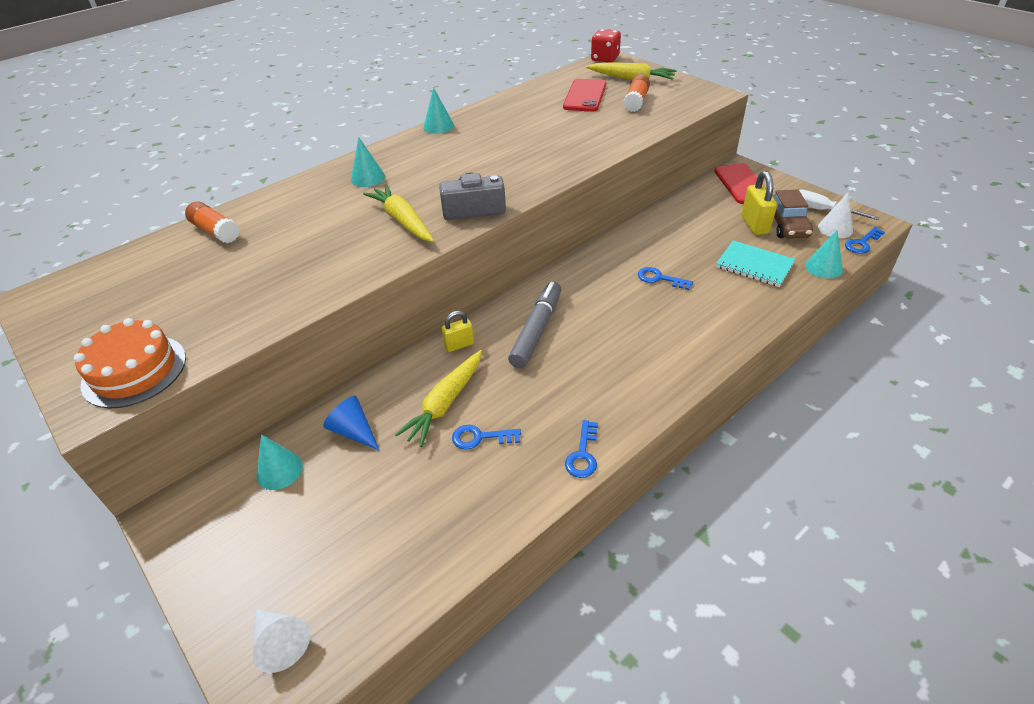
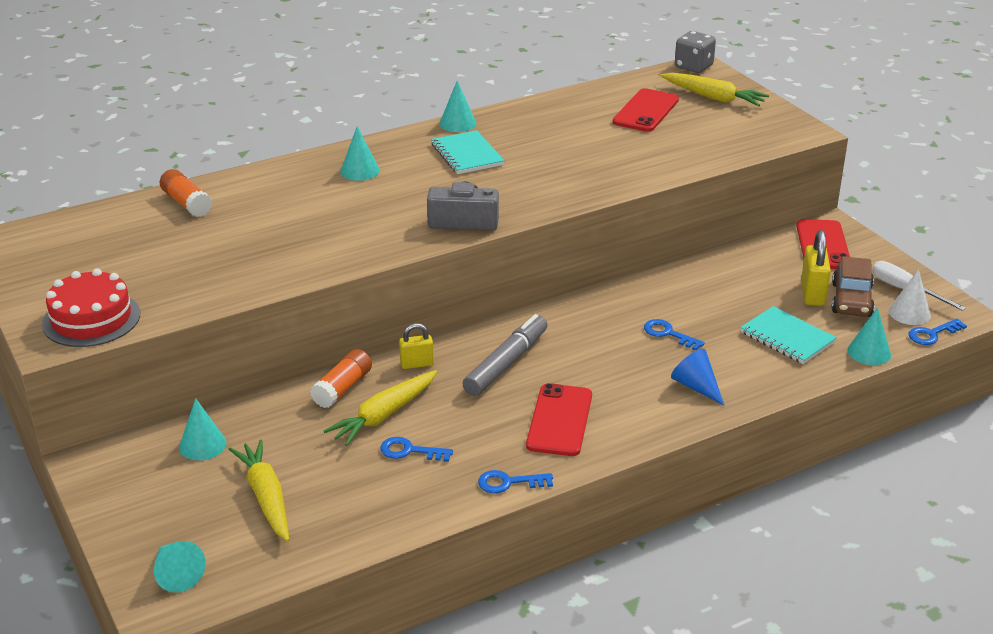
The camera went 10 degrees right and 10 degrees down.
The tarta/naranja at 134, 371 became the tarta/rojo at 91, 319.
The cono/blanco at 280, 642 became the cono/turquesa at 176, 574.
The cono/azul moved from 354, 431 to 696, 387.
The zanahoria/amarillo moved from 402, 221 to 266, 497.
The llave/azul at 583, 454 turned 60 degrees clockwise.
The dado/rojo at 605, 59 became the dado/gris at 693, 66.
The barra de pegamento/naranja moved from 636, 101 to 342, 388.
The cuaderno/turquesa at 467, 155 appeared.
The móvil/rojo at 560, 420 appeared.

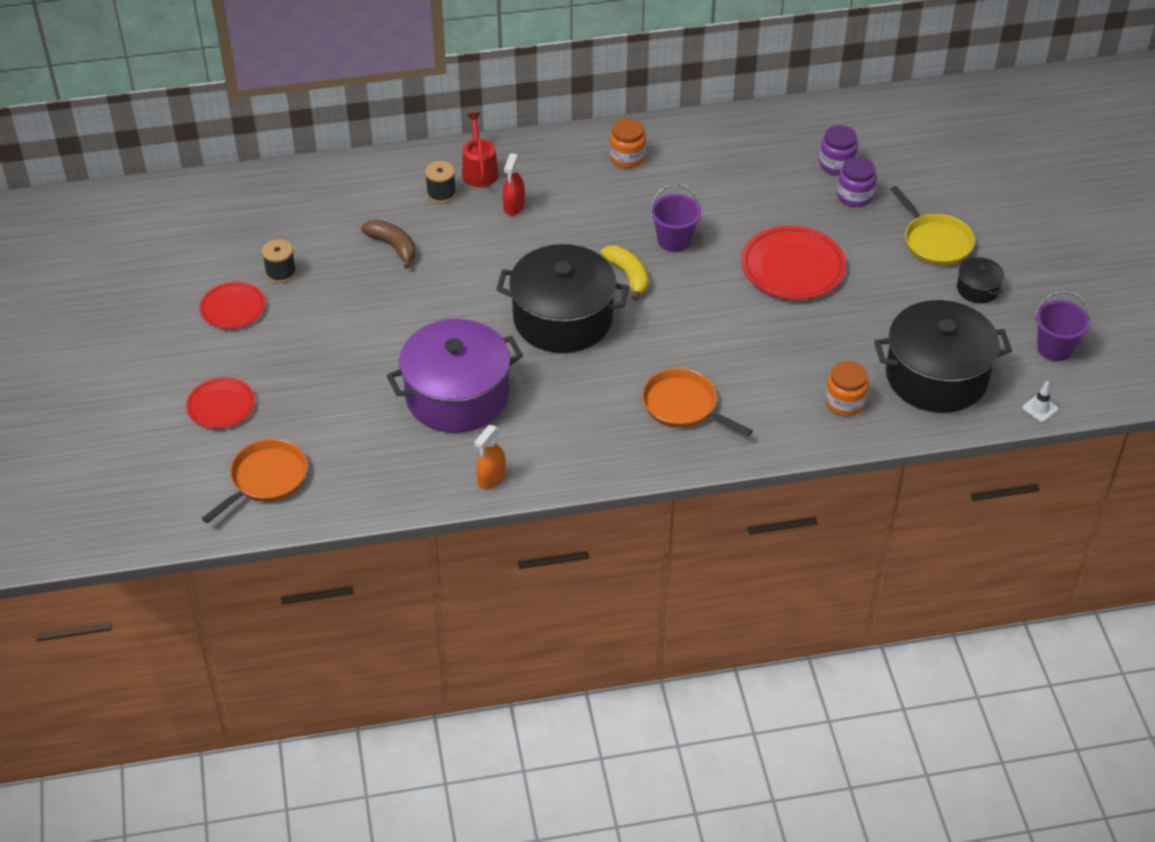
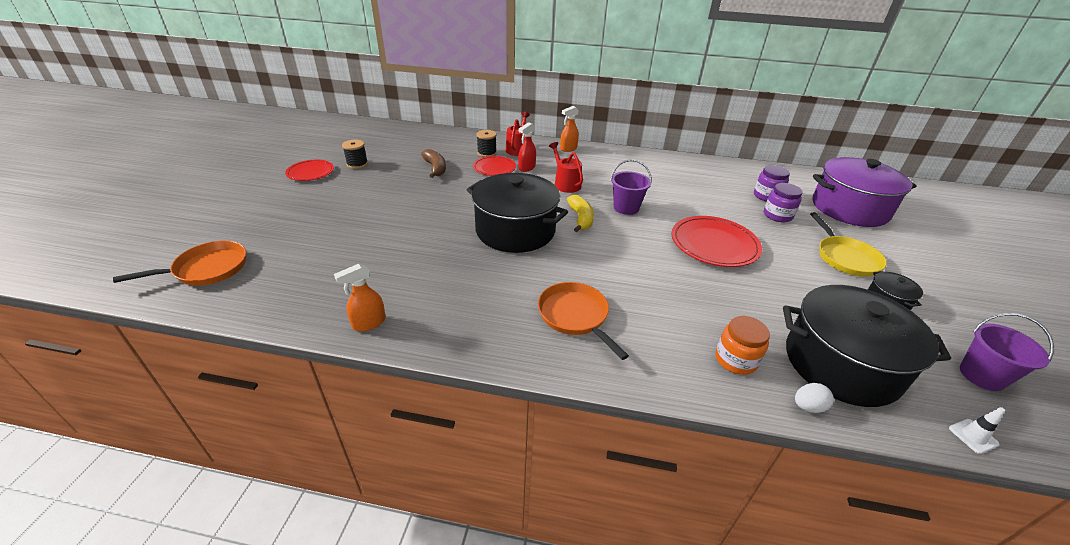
The camera went 20 degrees right and 10 degrees down.
The plato/rojo moved from 221, 406 to 494, 168.
The olla/morado moved from 457, 396 to 849, 208.
The tarro/naranja at 627, 157 disappeared.
The regadera/rojo at 565, 184 appeared.
The pulverizador/naranja at 568, 149 appeared.
The huevo/blanco at 808, 406 appeared.

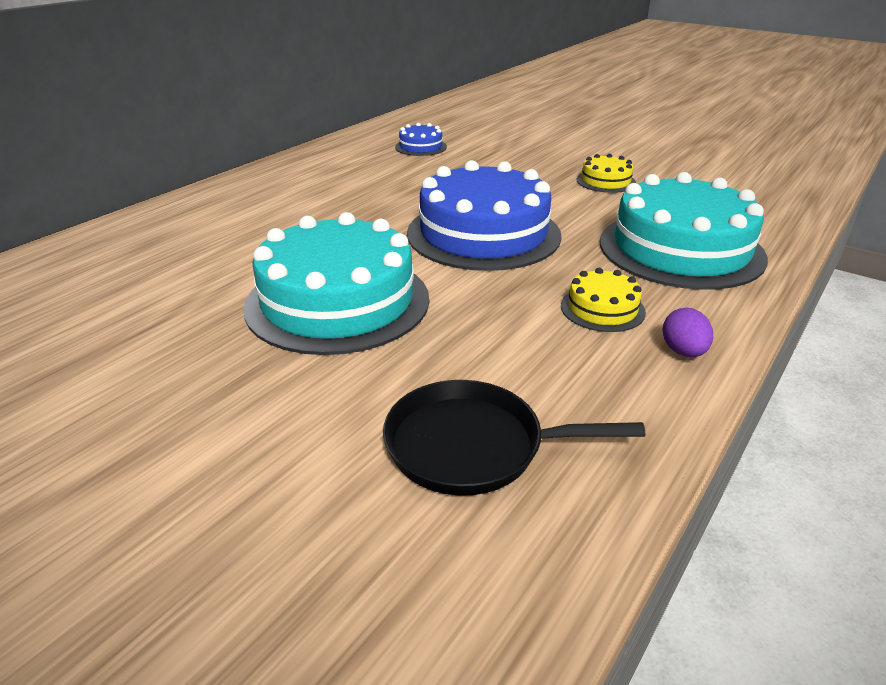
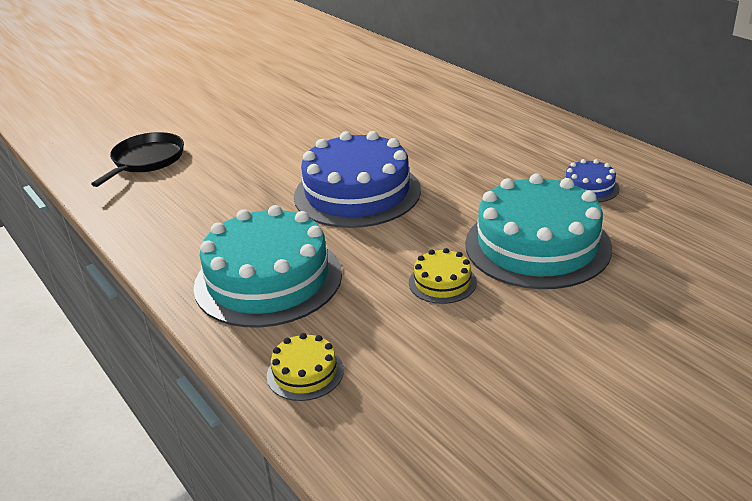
The camera went 110 degrees right and 0 degrees up.
The tarta/turquesa moved from 337, 301 to 537, 245.
The tarta/amarillo moved from 602, 309 to 305, 373.
The huevo/morado at 683, 352 disappeared.

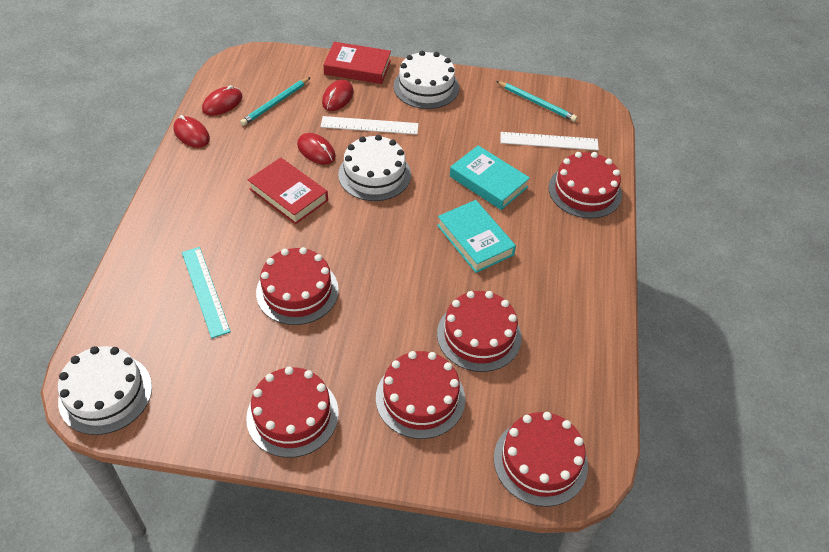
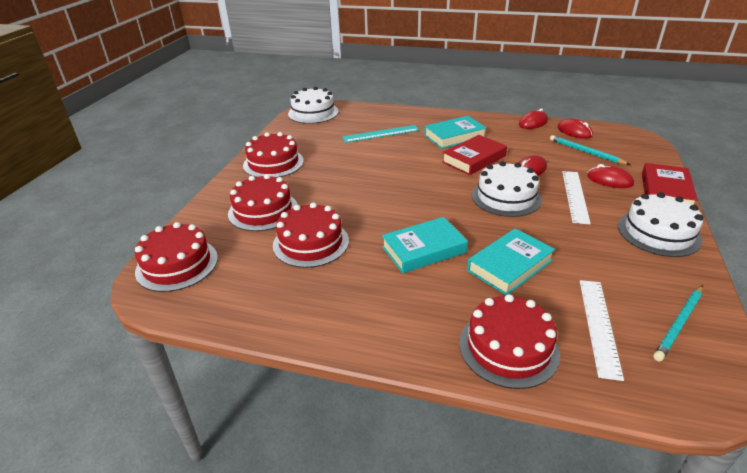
The camera went 100 degrees right and 15 degrees down.
The tarta/rojo at 297, 291 disappeared.
The libro/turquesa at 454, 136 appeared.

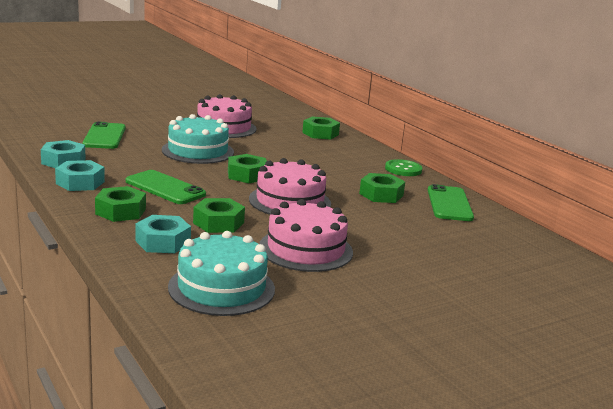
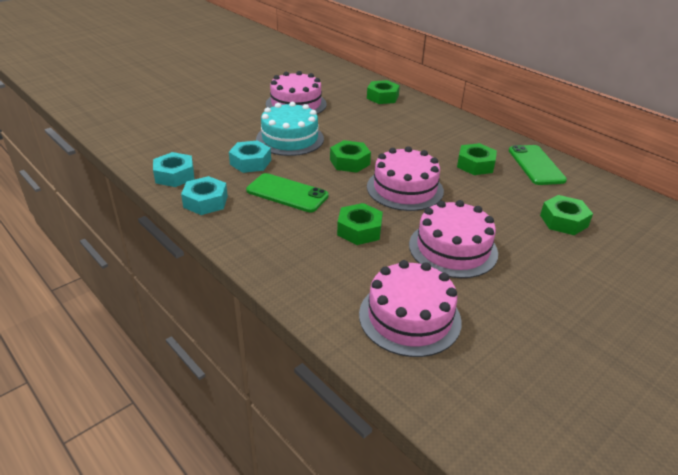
The camera went 10 degrees left and 15 degrees up.
The móvil/verde at 104, 136 disappeared.
The tuerca/verde moved from 120, 211 to 563, 221.
The tuerca/turquesa moved from 163, 242 to 250, 162.
The tarta/turquesa at 221, 288 became the tarta/rosa at 409, 317.
The botón/verde at 403, 169 disappeared.

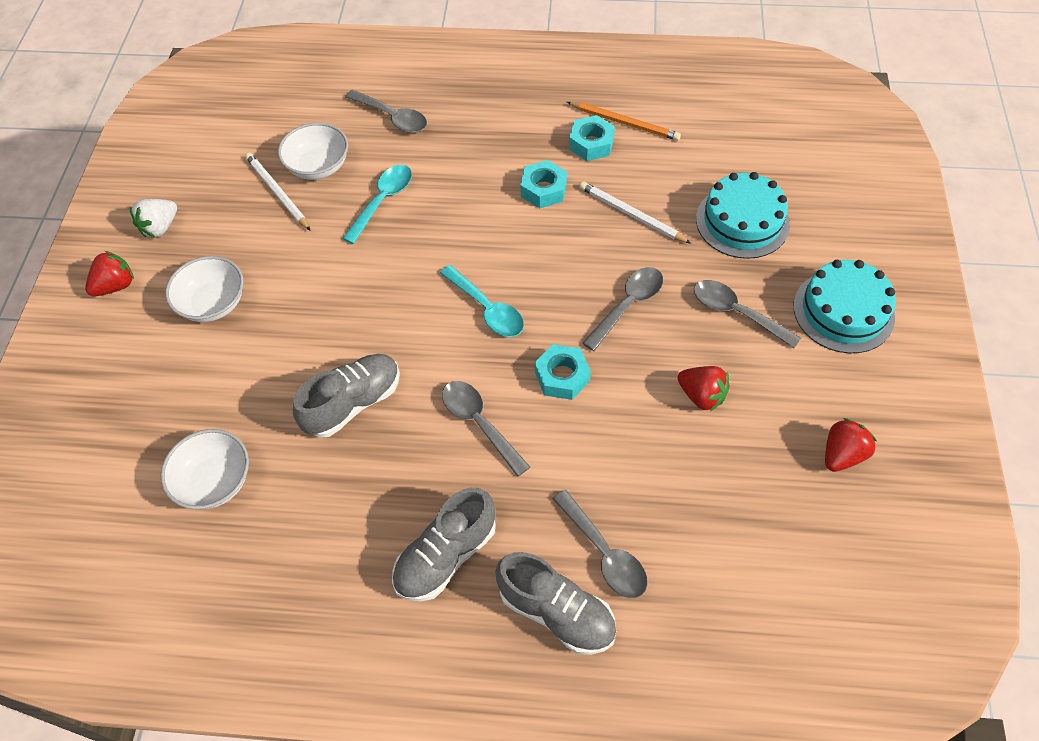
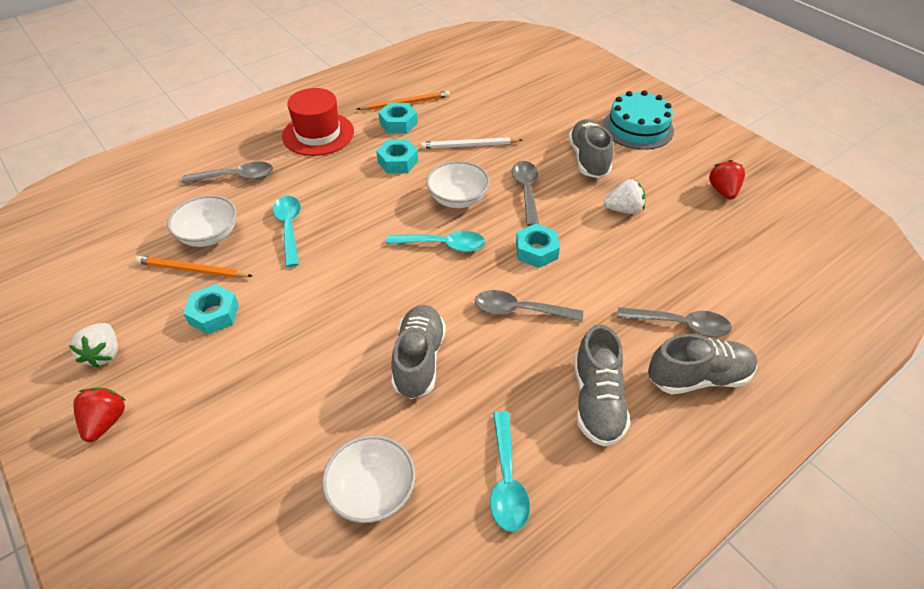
The camera went 45 degrees left and 10 degrees down.
The cuenco/blanco moved from 213, 303 to 458, 199.
The lápiz/blanco at 277, 193 became the lápiz/naranja at 193, 270.
The fresa/rojo at 701, 396 became the fresa/blanco at 623, 209.
The cuchara/gris at 736, 313 was replaced by the zapato/gris at 588, 159.
The tarta/turquesa at 742, 221 disappeared.
The tuerca/turquesa at 214, 314 appeared.
The sombrero/rojo at 318, 134 appeared.
The cuchara/turquesa at 506, 480 appeared.

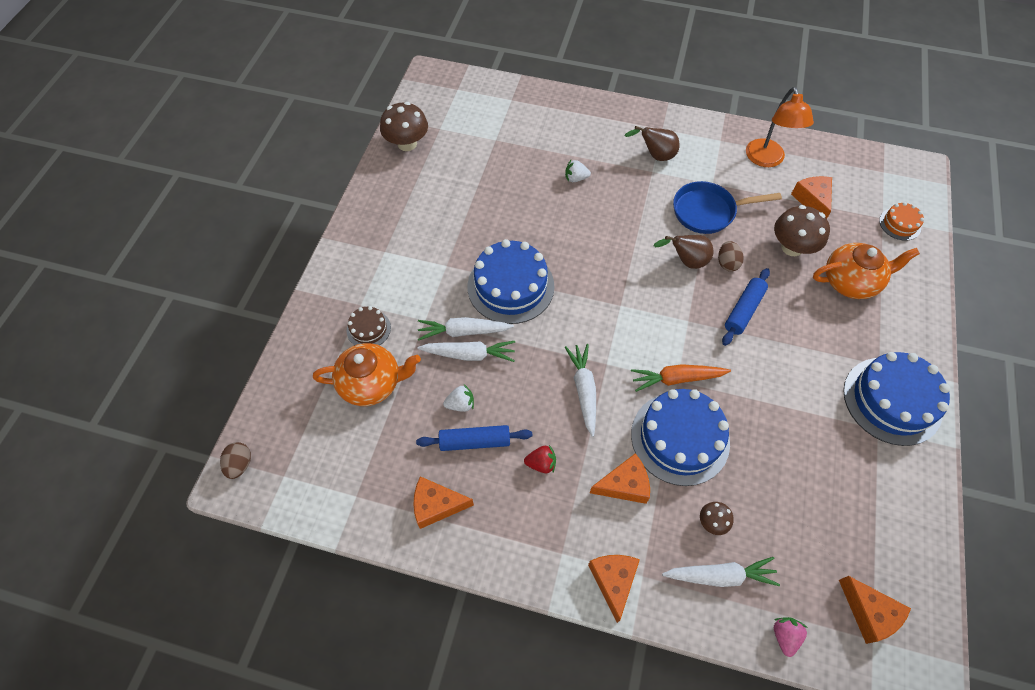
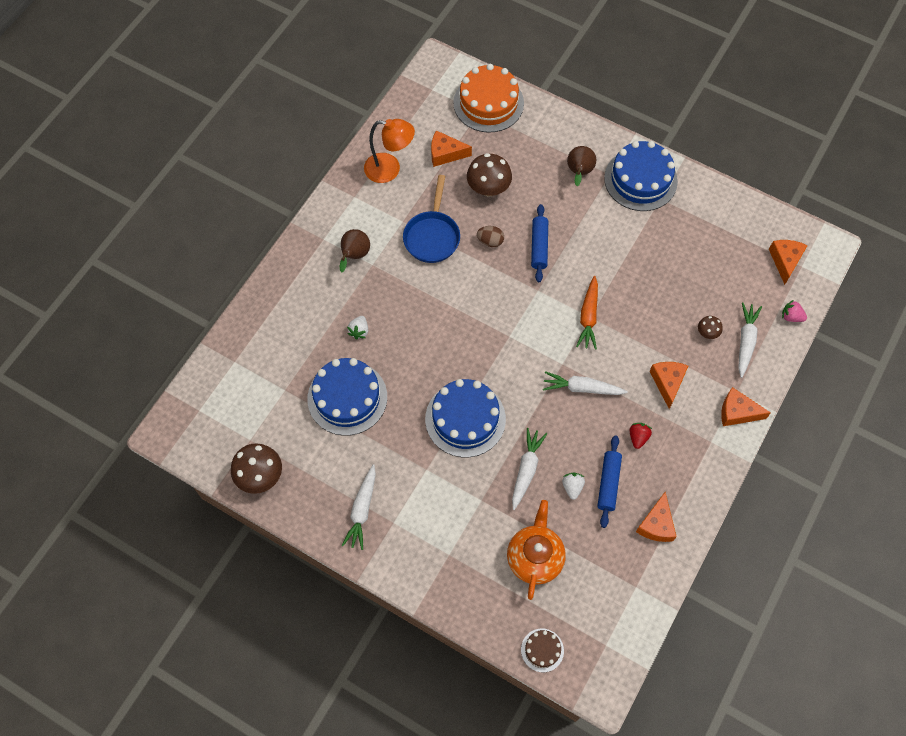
The camera went 75 degrees left and 5 degrees up.
The huevo/marrón at 240, 464 disappeared.
The tarta/marrón moved from 368, 329 to 542, 650.
The zanahoria/blanco moved from 463, 332 to 362, 510.
The tarta/azul moved from 680, 438 to 347, 398.
The pera/marrón moved from 686, 261 to 579, 172.
The rodillo/azul at 743, 310 turned 45 degrees clockwise.
The tetera/naranja at 850, 282 disappeared.
The queso/naranja at 869, 613 turned 60 degrees counterclockwise.
The tarta/naranja at 900, 224 changed to 2.05 times the size.

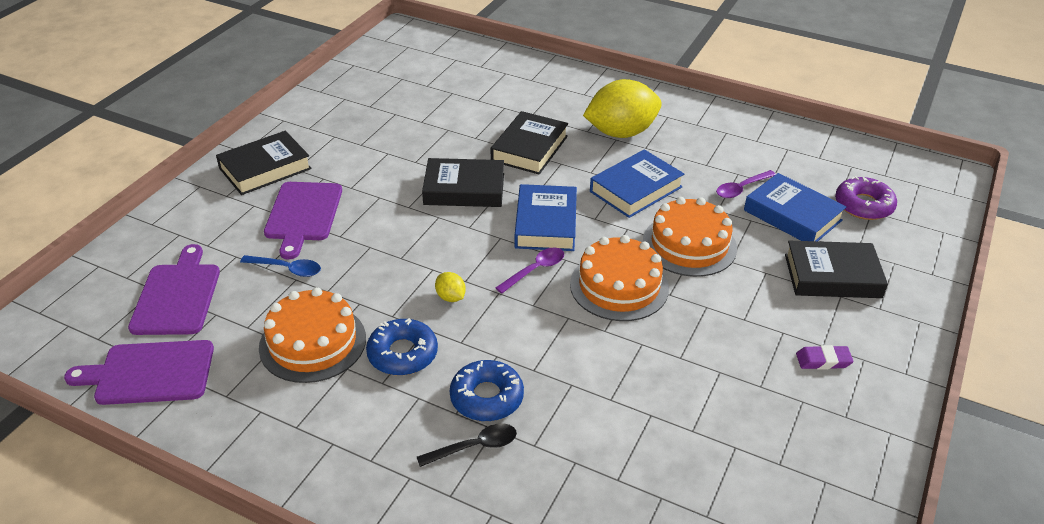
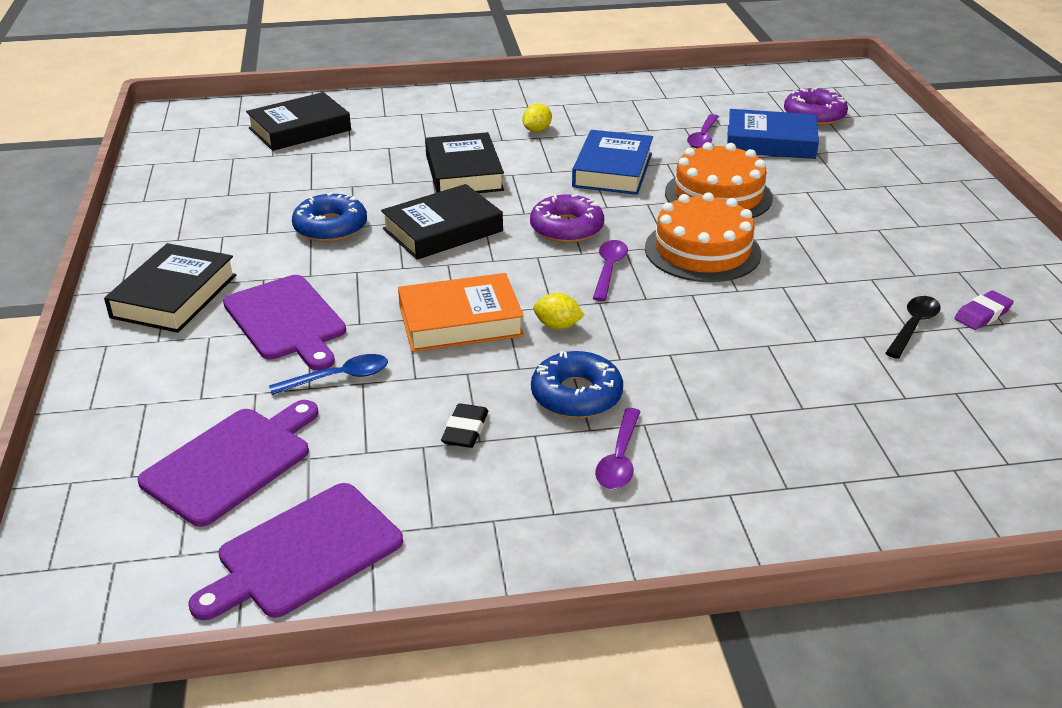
The camera went 35 degrees left and 5 degrees down.
The tabla de cortar/morado at 177, 296 turned 75 degrees clockwise.
The tarta/naranja at 313, 342 was replaced by the goma de borrar/negro at 465, 430.
The cuchara/negro moved from 474, 447 to 913, 326.
The rosquilla/azul moved from 486, 397 to 330, 227.
The libro/azul at 546, 224 was replaced by the rosquilla/morado at 566, 228.
The limón/amarillo at 621, 133 changed to 0.41 times the size.
The libro/negro moved from 832, 276 to 300, 129.
The goma de borrar/morado moved from 823, 360 to 982, 314.
The libro/naranja at 460, 321 appeared.
The cuchara/morado at 619, 458 appeared.

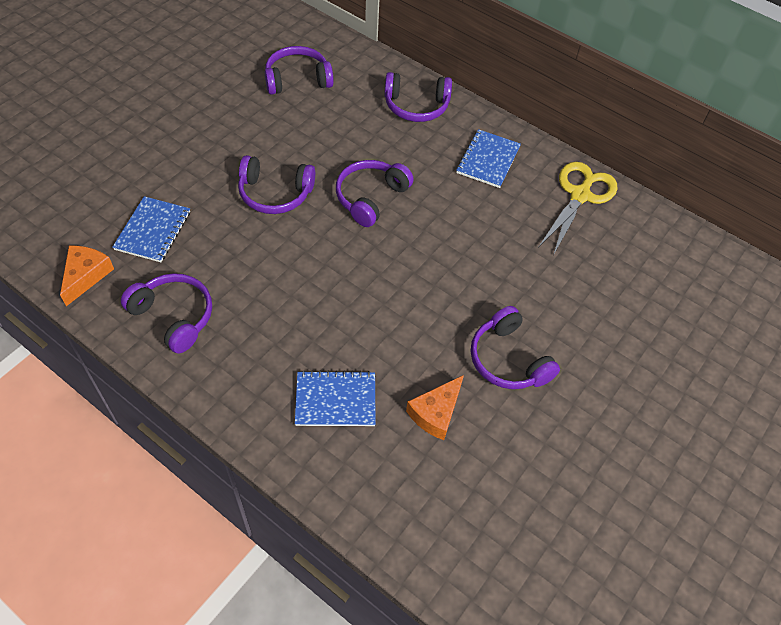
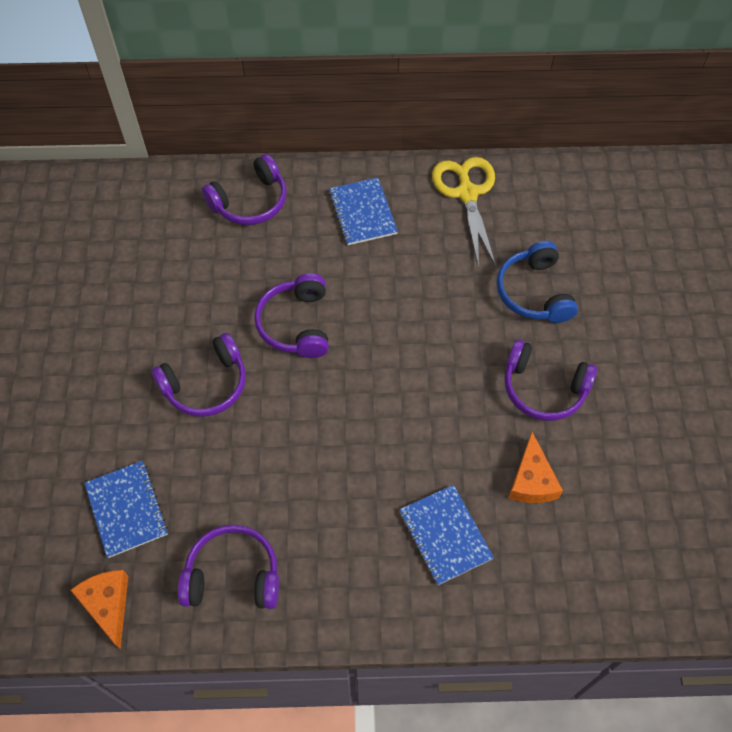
The camera went 35 degrees left and 5 degrees up.
The auriculares/morado at 297, 79 disappeared.
The cuaderno/azul at 335, 400 turned 75 degrees counterclockwise.
The auriculares/azul at 534, 292 appeared.

